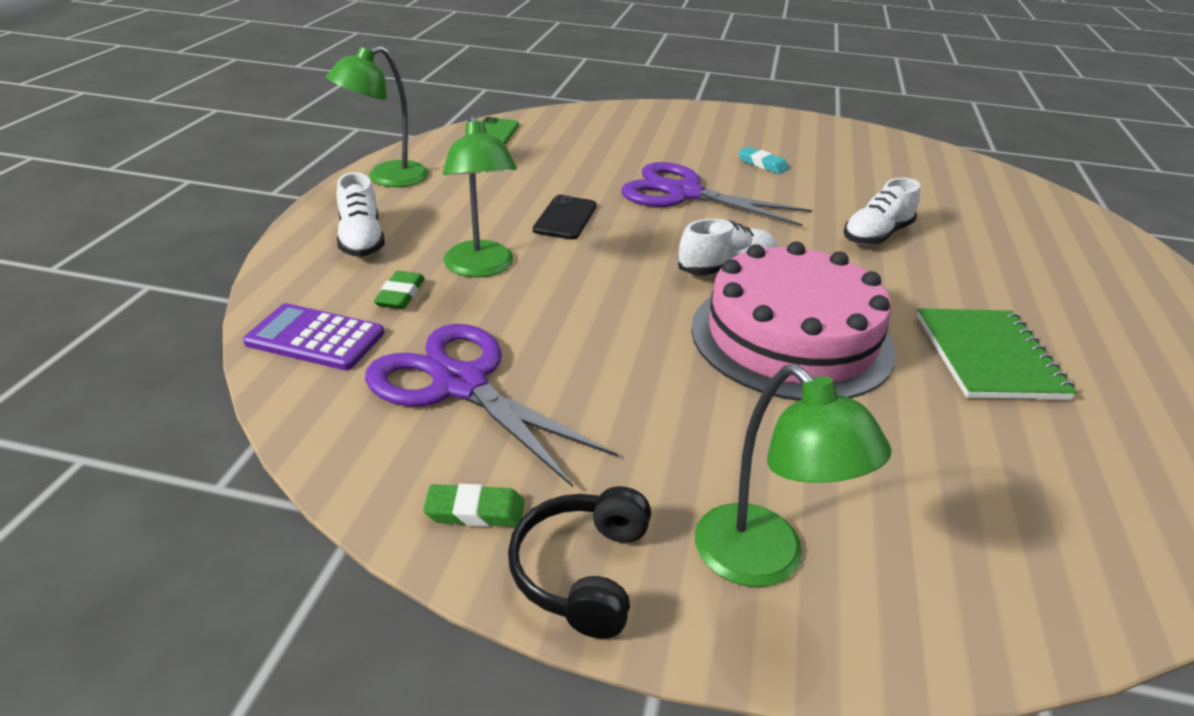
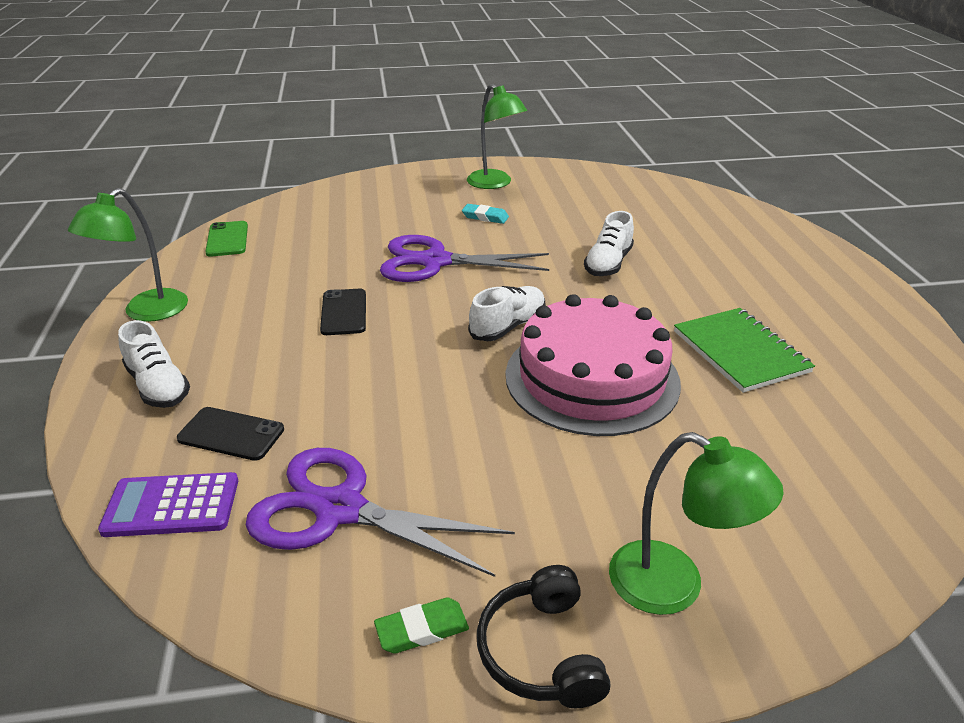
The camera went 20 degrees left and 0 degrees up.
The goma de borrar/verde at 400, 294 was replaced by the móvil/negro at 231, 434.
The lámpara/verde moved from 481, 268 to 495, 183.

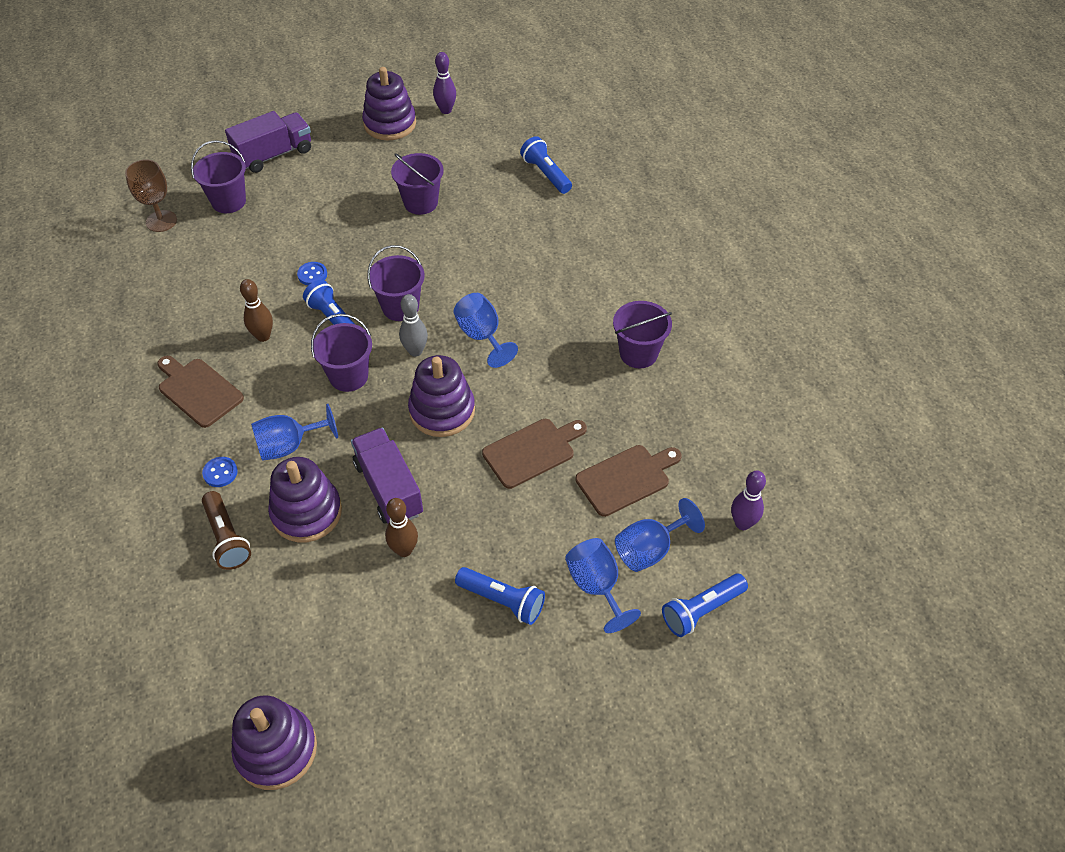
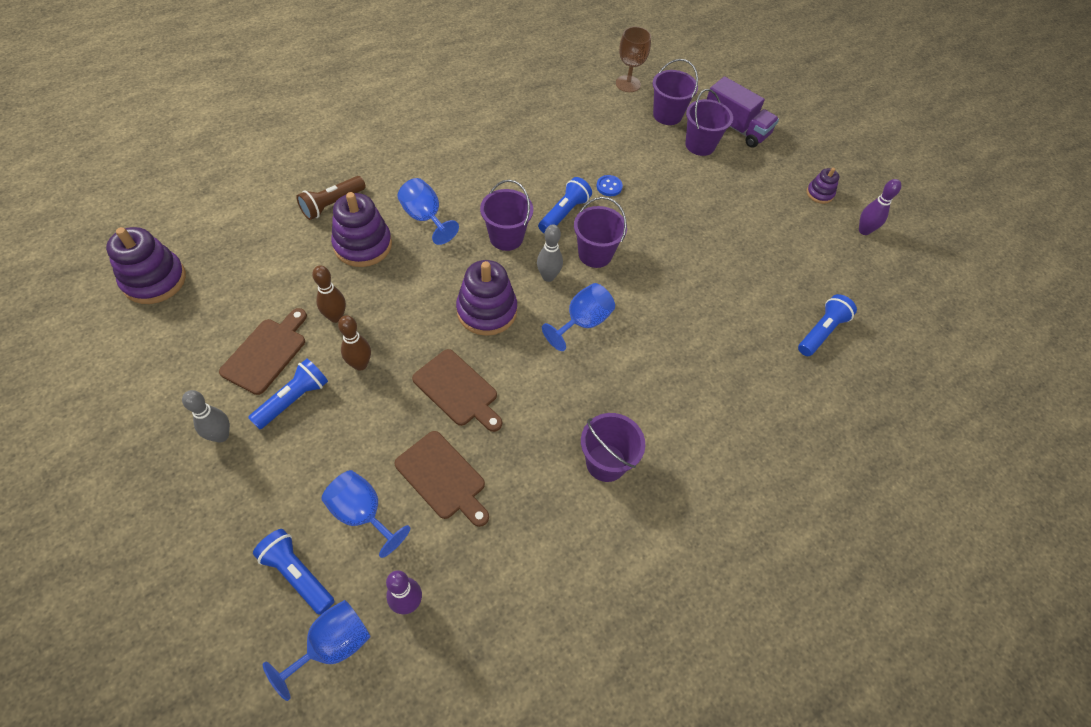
The camera went 70 degrees right and 5 degrees up.
The tabla de cortar/marrón moved from 198, 390 to 266, 353.
The botón/azul at 220, 473 disappeared.
The bolo/marrón moved from 263, 336 to 360, 364.
The camión/morado at 389, 488 disappeared.
The juguete apilable/morado at 390, 124 changed to 0.53 times the size.
The balde/morado moved from 420, 203 to 700, 145.
The lámpara de mano/azul at 503, 600 turned 150 degrees counterclockwise.
The copa/azul moved from 596, 587 to 332, 645.
The bolo/gris at 221, 435 appeared.

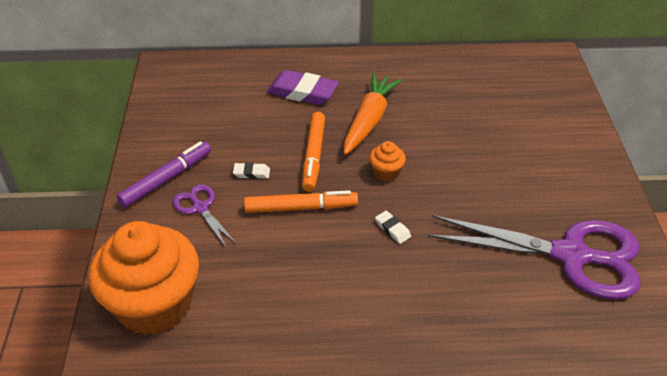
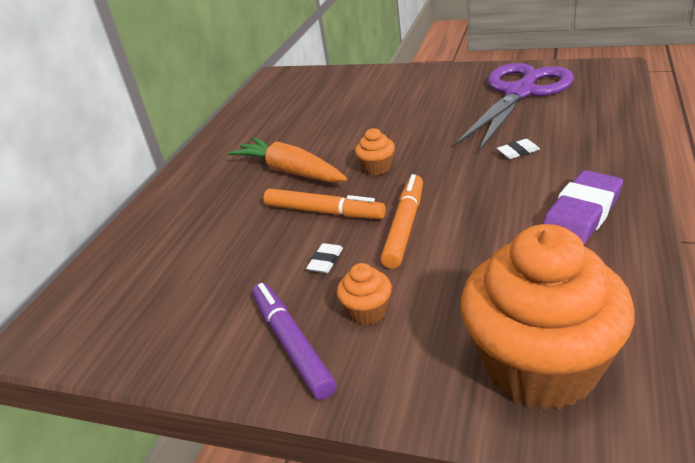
The camera went 65 degrees left and 10 degrees down.
The tijeras/morado at 200, 208 was replaced by the magdalena/naranja at 367, 311.
The goma de borrar/morado moved from 302, 92 to 581, 214.
The goma de borrar/blanco moved from 392, 229 to 518, 152.

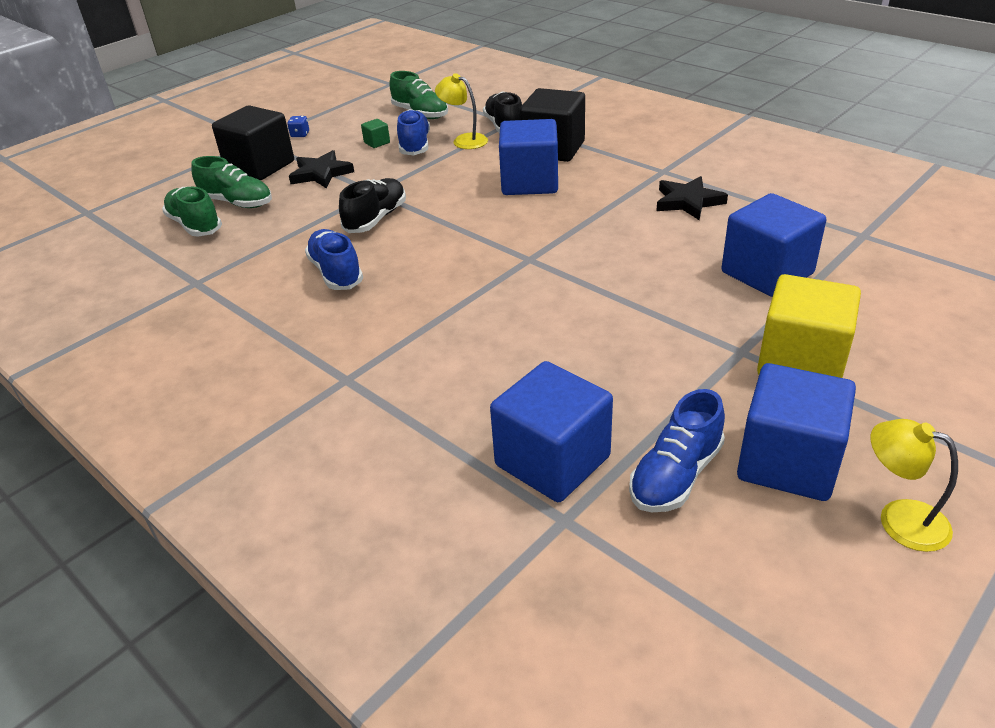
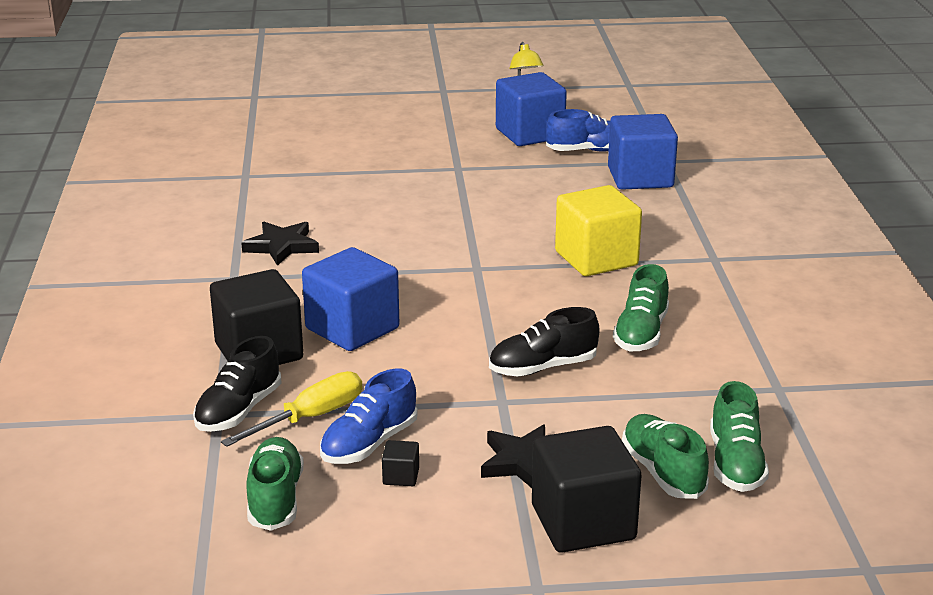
The camera went 140 degrees left and 10 degrees down.
The dado/azul at 300, 134 disappeared.
The zapato/azul at 336, 273 became the zapato/verde at 641, 333.
The cubo/verde at 377, 142 became the cubo/negro at 401, 476.
The lámpara/amarillo at 464, 140 was replaced by the destornillador/amarillo at 310, 418.
The cubo/azul at 767, 273 disappeared.
The cubo/amarillo moved from 801, 362 to 596, 258.

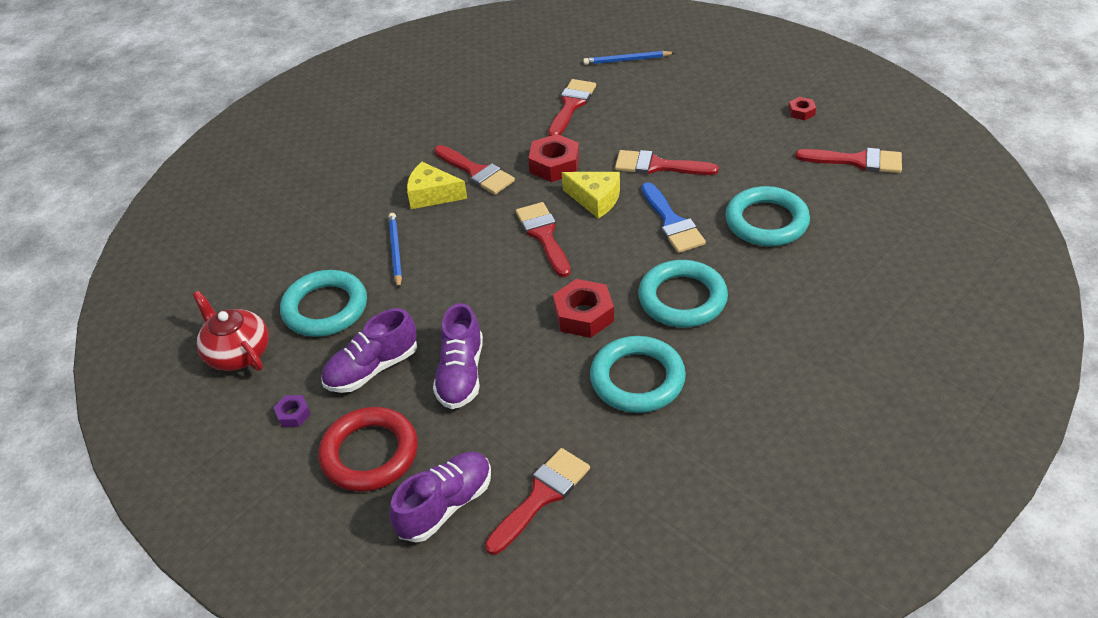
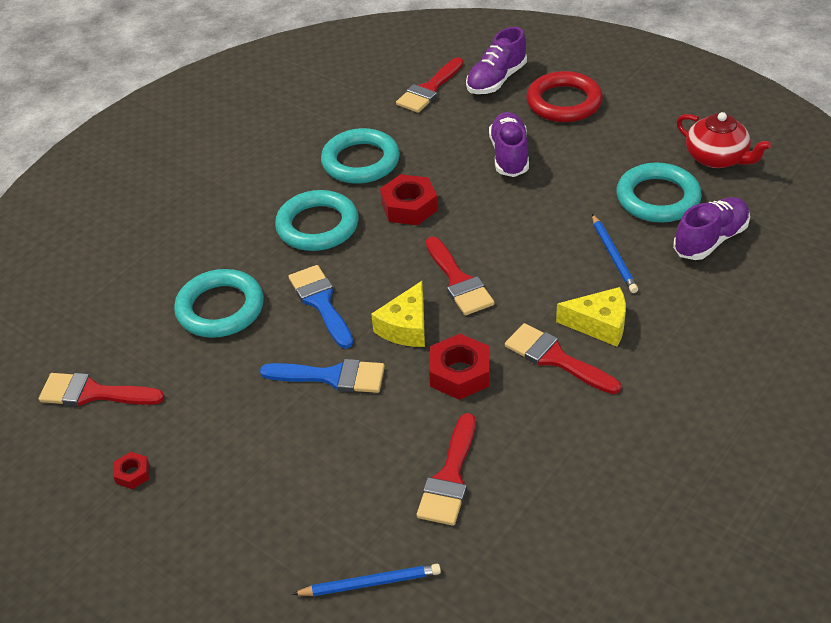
The camera went 175 degrees right and 0 degrees up.
The tuerca/morado at 293, 414 disappeared.
The zapato/morado moved from 372, 369 to 710, 240.
The queso/amarillo at 595, 199 turned 90 degrees counterclockwise.
The pincel/rojo at 657, 166 became the pincel/azul at 332, 376.

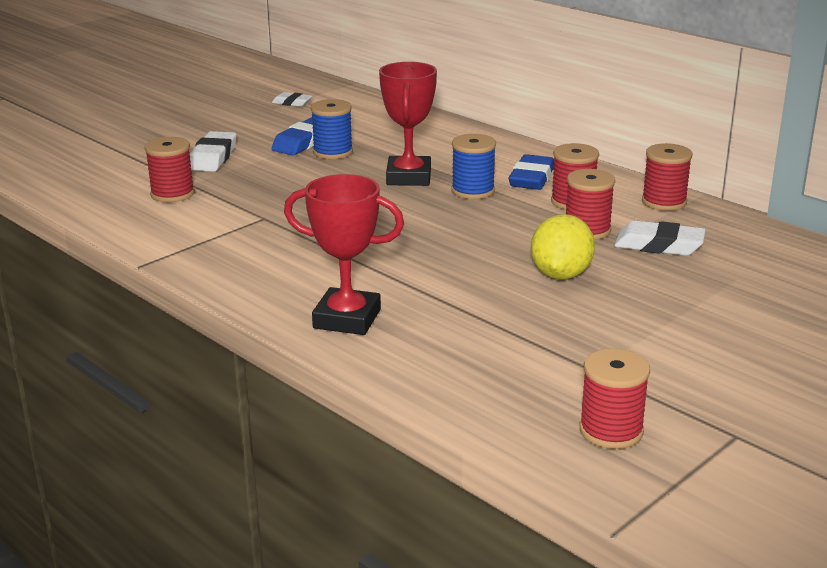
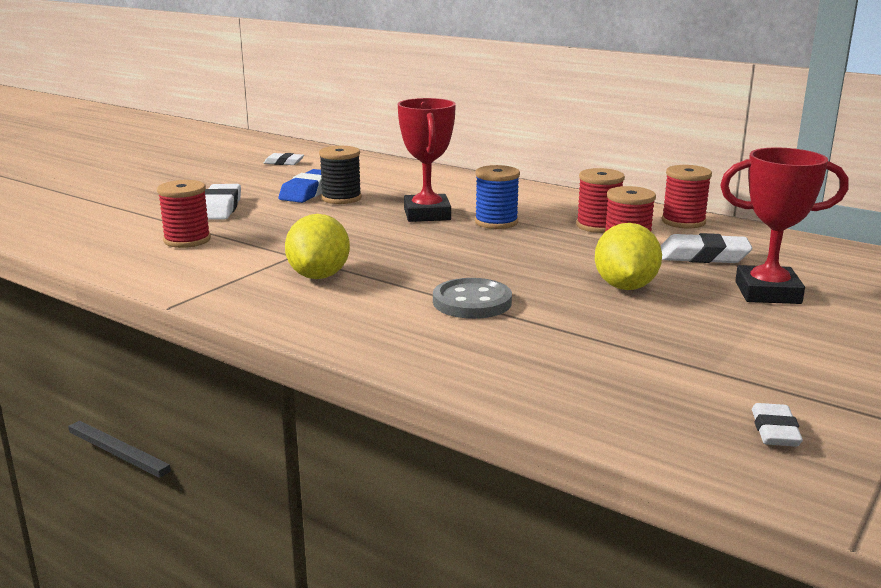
The camera went 10 degrees left and 5 degrees down.
The trofeo/rojo moved from 347, 319 to 767, 292.
The carrete/azul at 333, 152 became the carrete/negro at 341, 198.
The goma de borrar/azul at 532, 178 disappeared.
The carrete/rojo at 611, 431 was replaced by the goma de borrar/blanco at 775, 431.
The limón/amarillo at 319, 276 appeared.
The botón/gris at 472, 302 appeared.

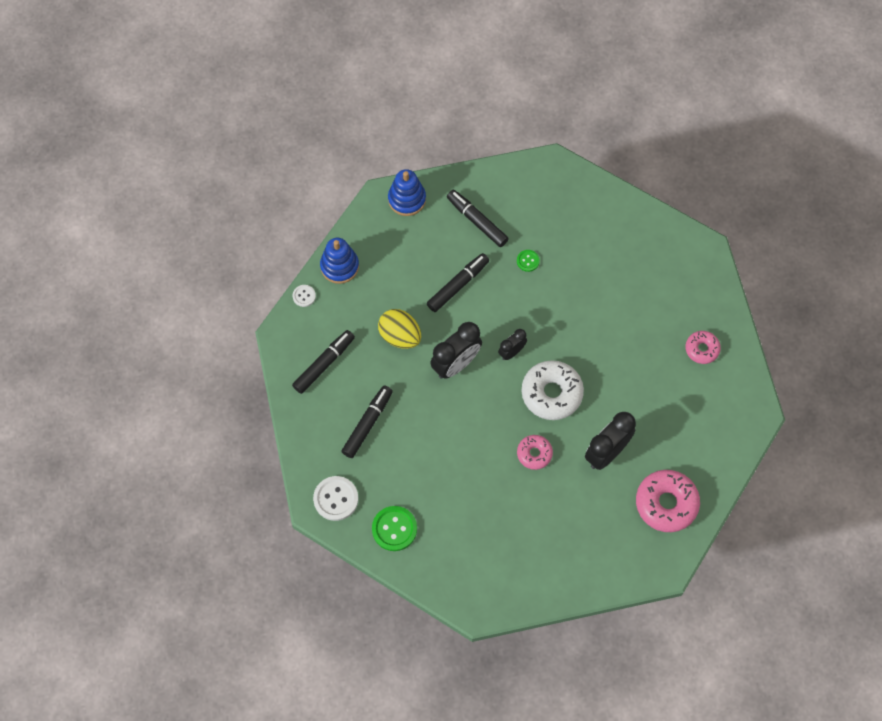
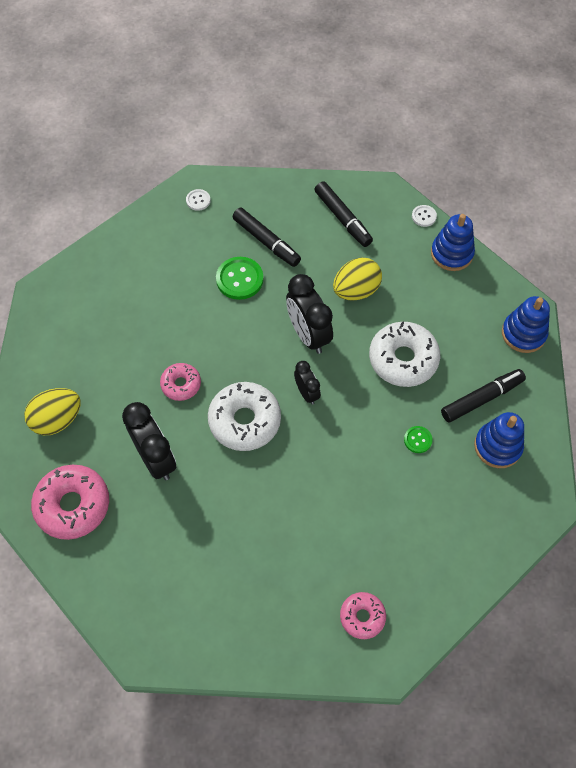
The camera went 105 degrees right and 5 degrees down.
The botón/blanco at 336, 499 changed to 0.54 times the size.
The botón/verde moved from 394, 529 to 239, 279.
The rotulador/negro at 458, 285 was replaced by the rosquilla/blanco at 403, 359.
The rosquilla/rosa moved from 702, 349 to 362, 617.
The huevo/amarillo at 57, 419 appeared.
The juguete apilable/azul at 497, 446 appeared.

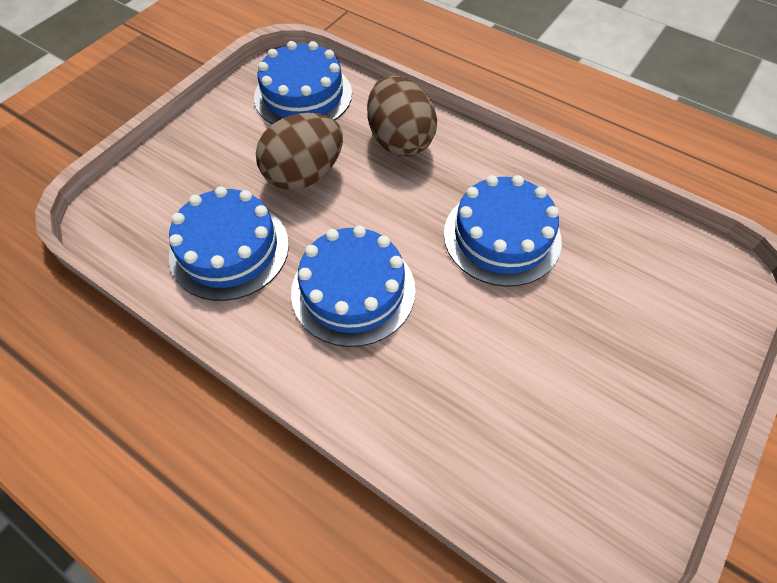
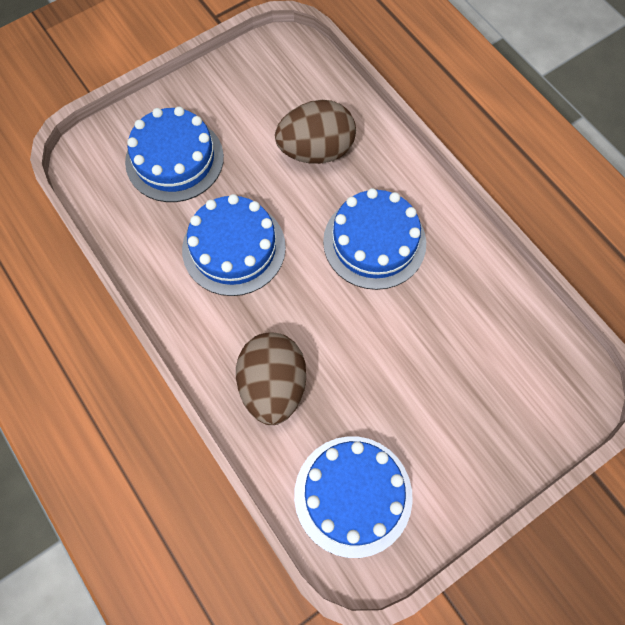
The camera went 160 degrees left and 10 degrees up.
The tarta/azul moved from 229, 249 to 174, 159.
The huevo/marrón moved from 304, 174 to 316, 150.

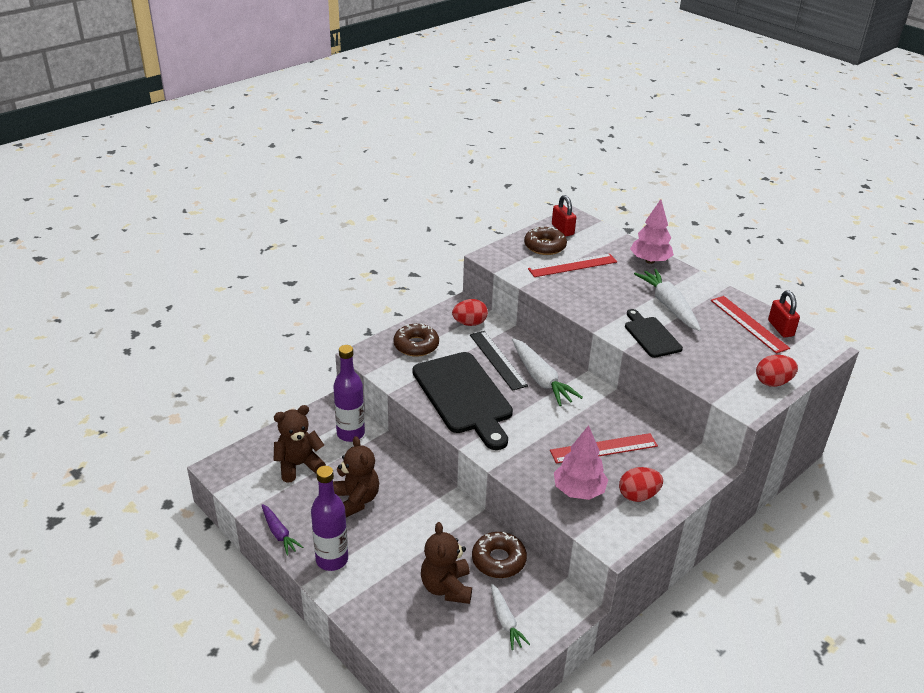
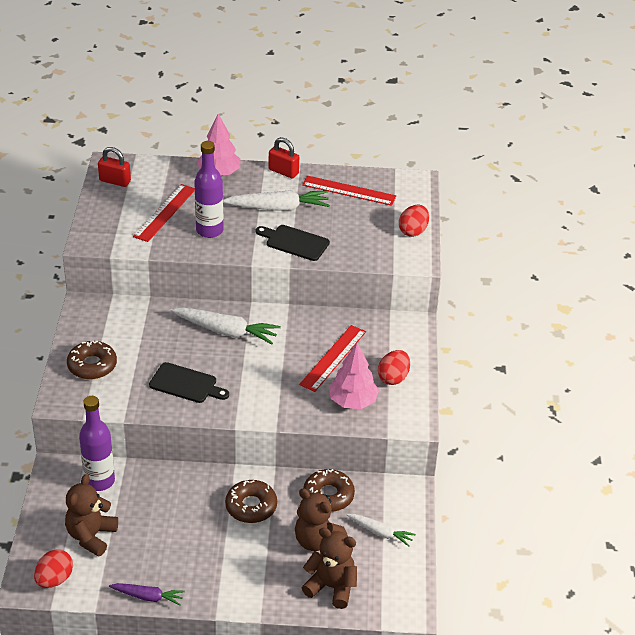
The camera went 45 degrees left and 5 degrees up.
The botella/morado moved from 332, 560 to 209, 230.
The osito/marrón moved from 356, 500 to 331, 587.
The tabla de cortar/negro at 464, 396 changed to 0.54 times the size.
The huevo/rojo moved from 469, 323 to 54, 579.
The regla/negro at 497, 360 disappeared.
The rosquilla/marrón moved from 545, 246 to 251, 506.
The zanahoria/blanco at 668, 306 turned 150 degrees clockwise.
The candado/rojo moved from 780, 328 to 283, 171.

